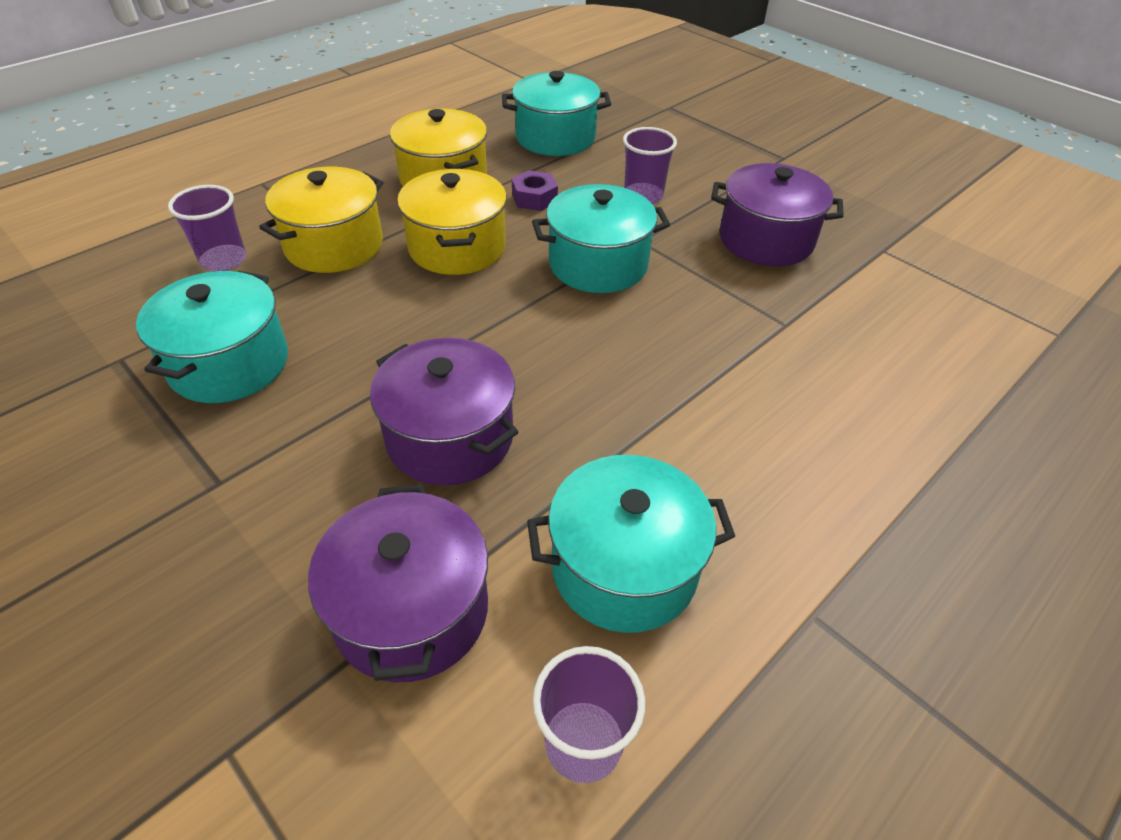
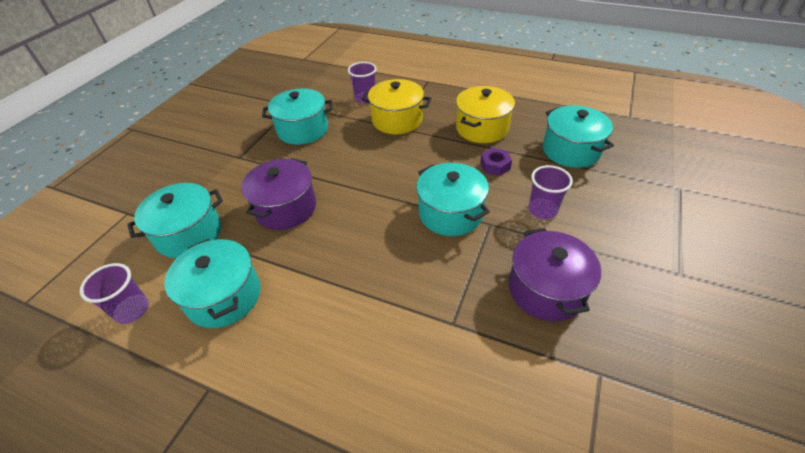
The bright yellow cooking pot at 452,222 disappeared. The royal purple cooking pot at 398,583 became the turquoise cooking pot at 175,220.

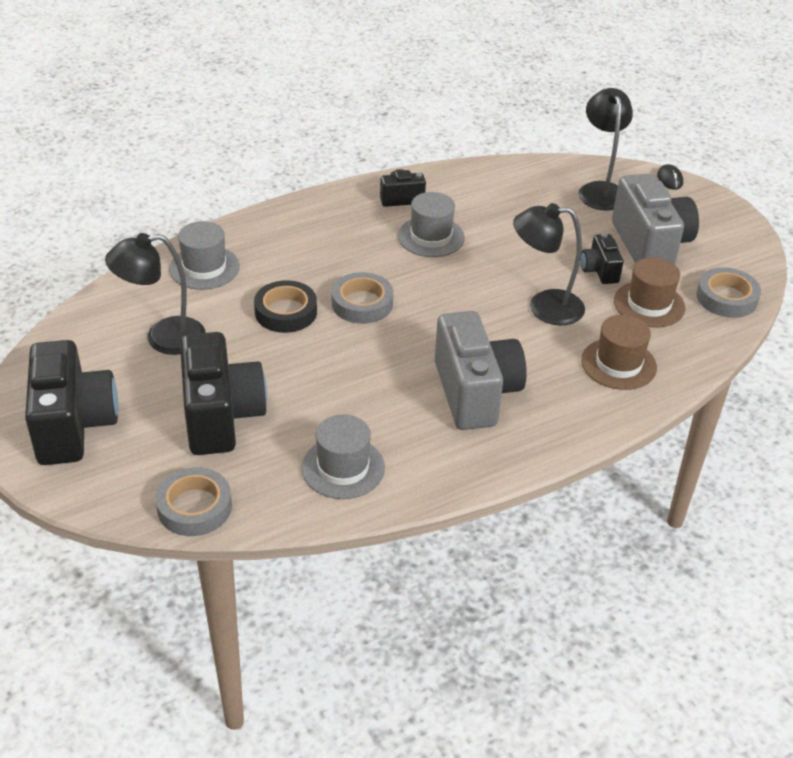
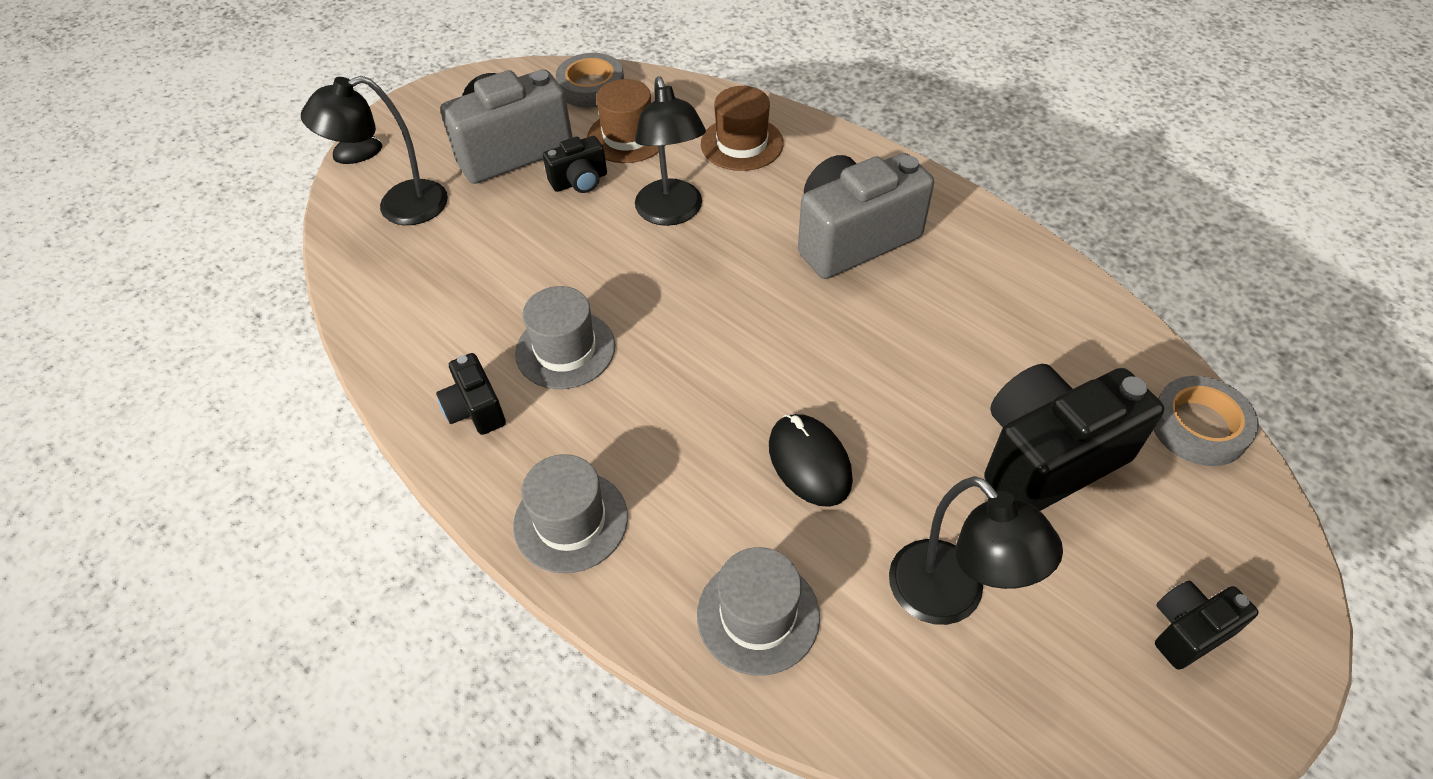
The gray roll of tape at 362,298 disappeared. The gray tall hat moved from 343,456 to 570,513. The ebony roll of tape at 285,306 was replaced by the ebony computer mouse at 811,460. The ebony compact camera at 71,402 changed to 0.50 times the size.

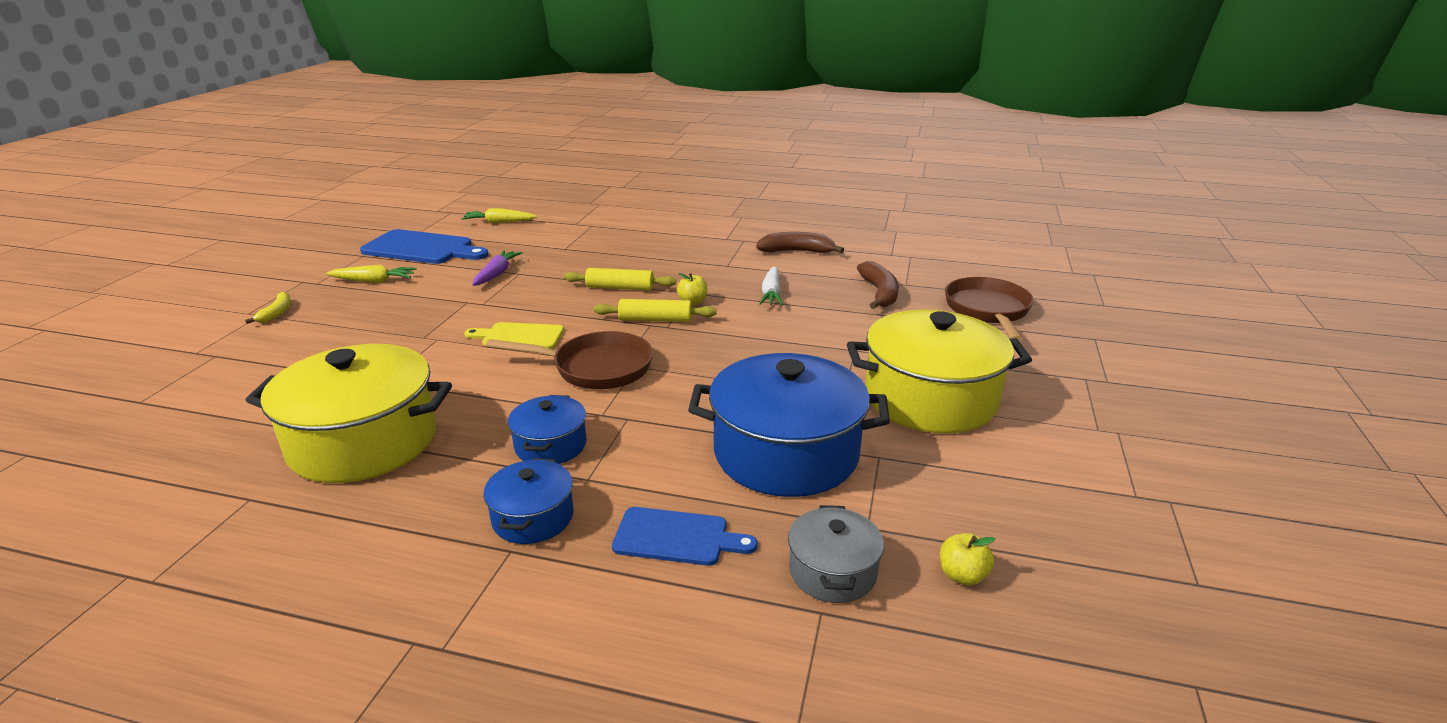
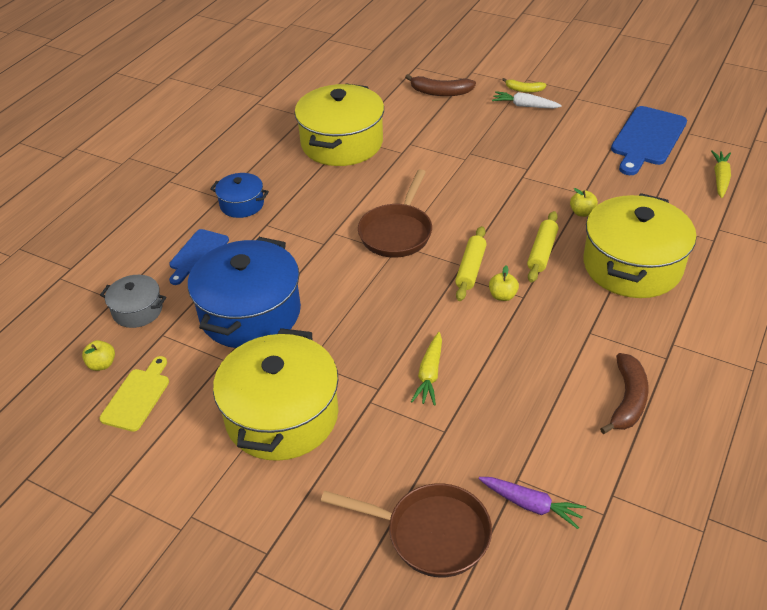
The cobalt cooking pot at 547,429 disappeared. The bright yellow apple at 584,202 appeared. The bright yellow cooking pot at 640,245 appeared. The bright yellow toy carrot moved from 371,274 to 426,368. The bright yellow chopping board moved from 514,335 to 134,394. The royal purple toy carrot moved from 497,268 to 532,503. The white toy carrot moved from 771,285 to 527,99. The russet toy banana moved from 878,285 to 440,85.

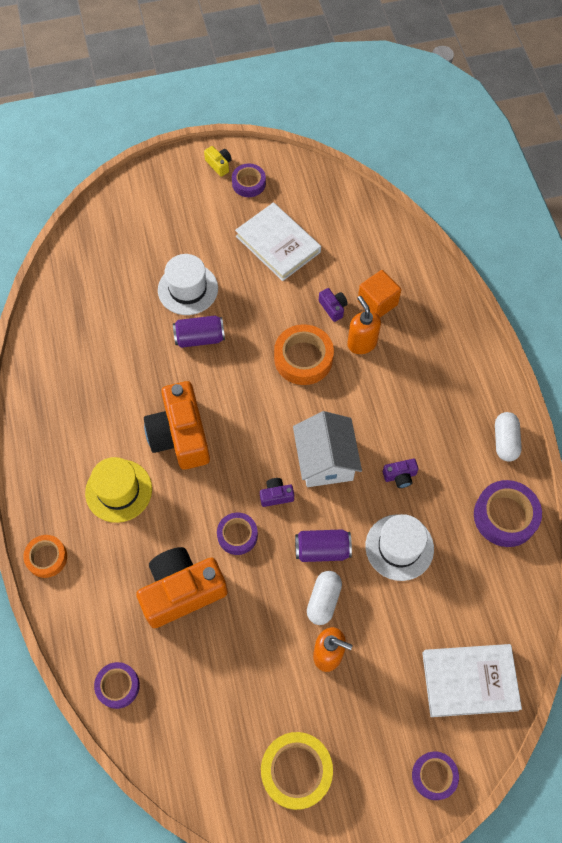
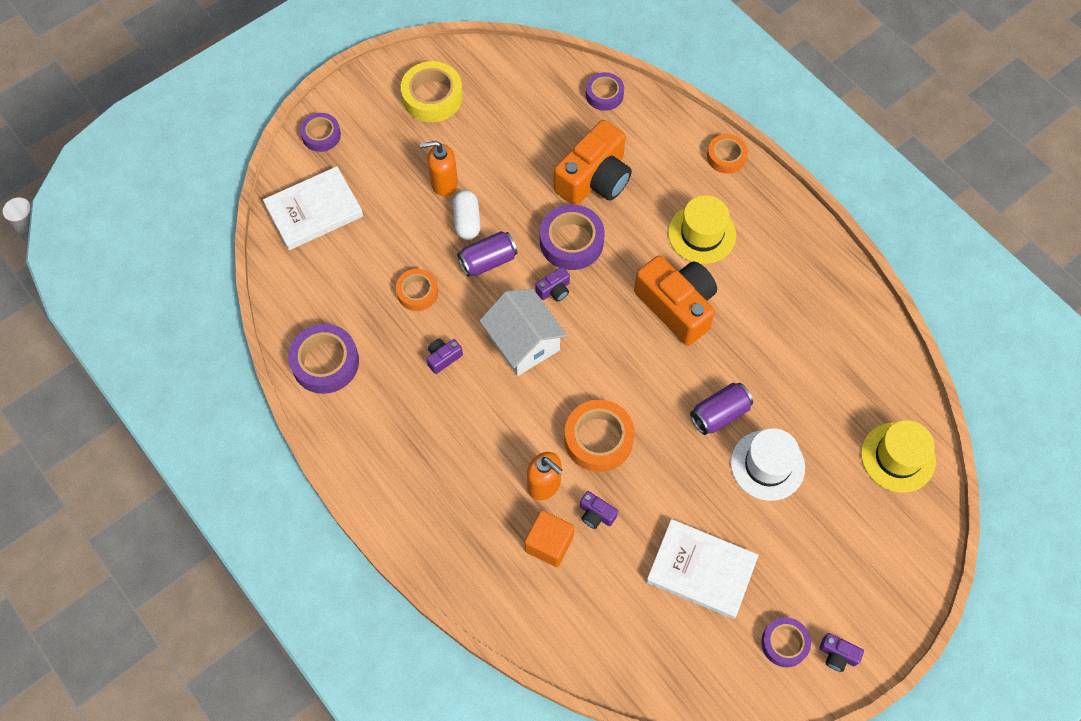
The white pill shape at 508,437 disappeared. The bright yellow tall hat at 898,456 appeared. The white tall hat at 399,547 was replaced by the bright orange roll of tape at 417,290. The bright yellow compact camera at 218,161 became the royal purple compact camera at 841,652. The royal purple roll of tape at 237,534 changed to 1.59 times the size.

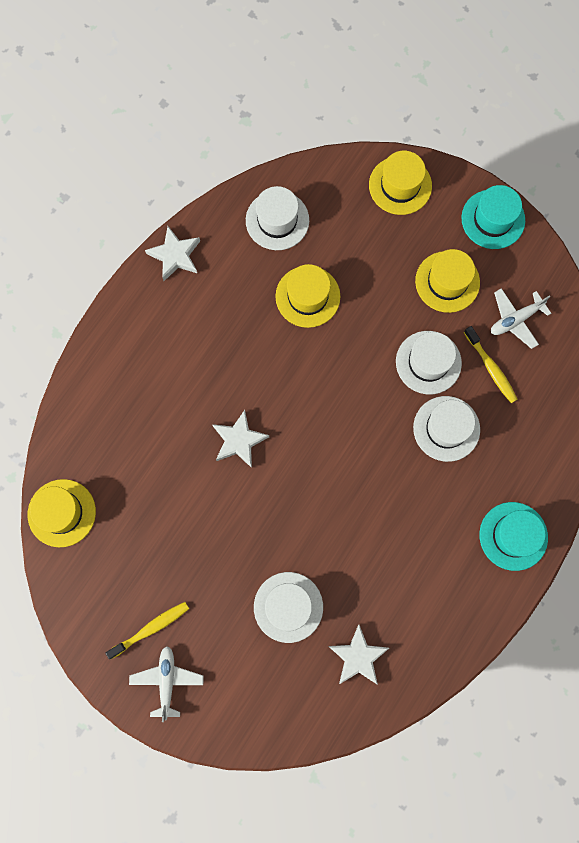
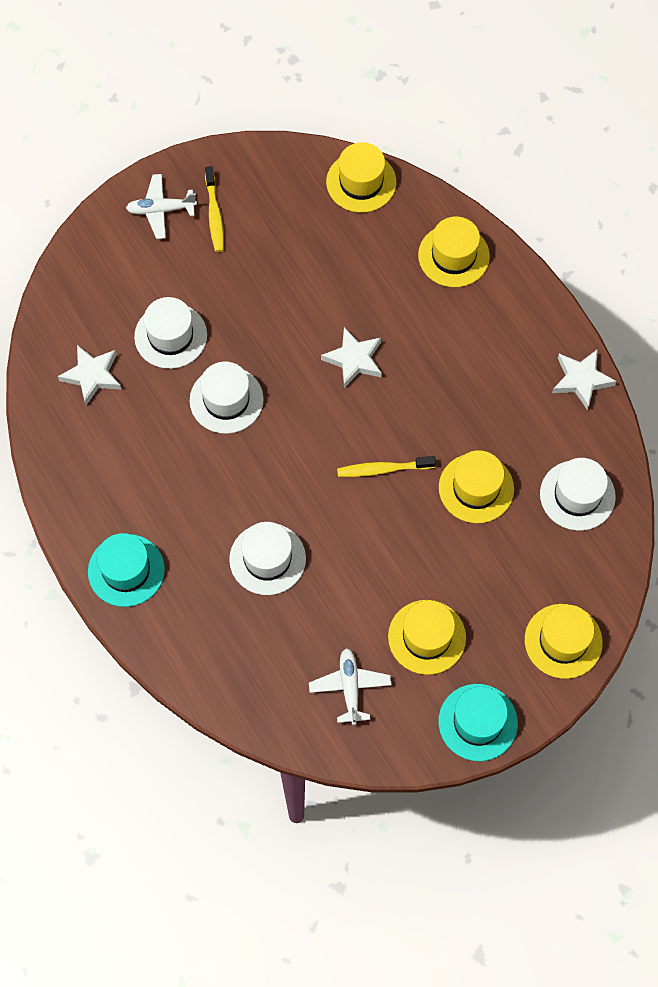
The bright yellow tall hat at 454,252 appeared. The white tall hat moved from 429,362 to 227,397. The bright yellow tooth brush moved from 490,364 to 386,466. The white aeroplane at 166,684 turned 150 degrees clockwise.

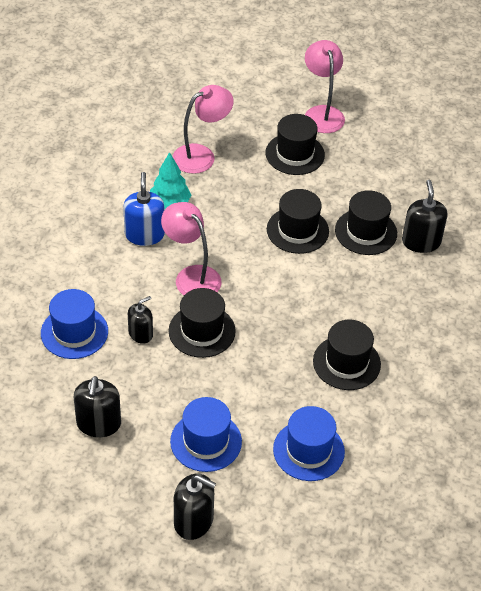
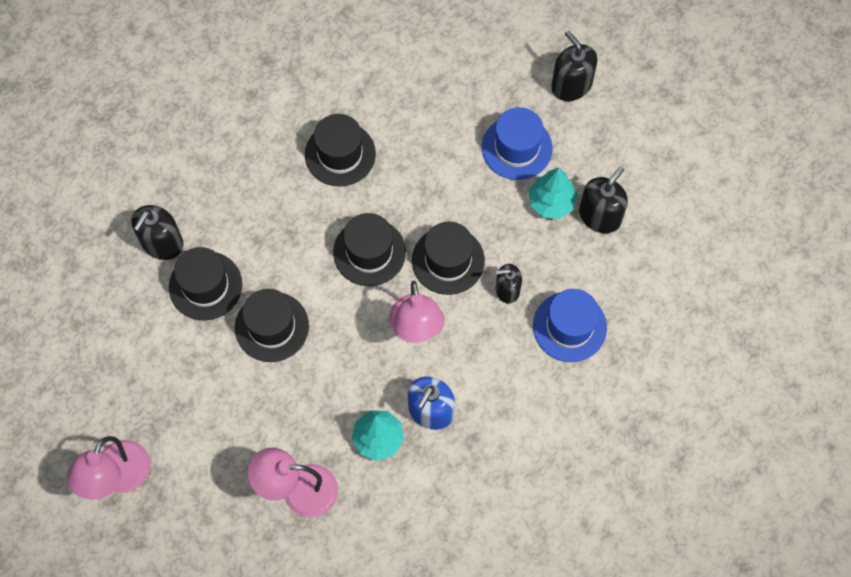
The cobalt tall hat at 309,443 disappeared. The turquoise toy tree at 553,193 appeared. The ebony tall hat moved from 295,144 to 369,249.

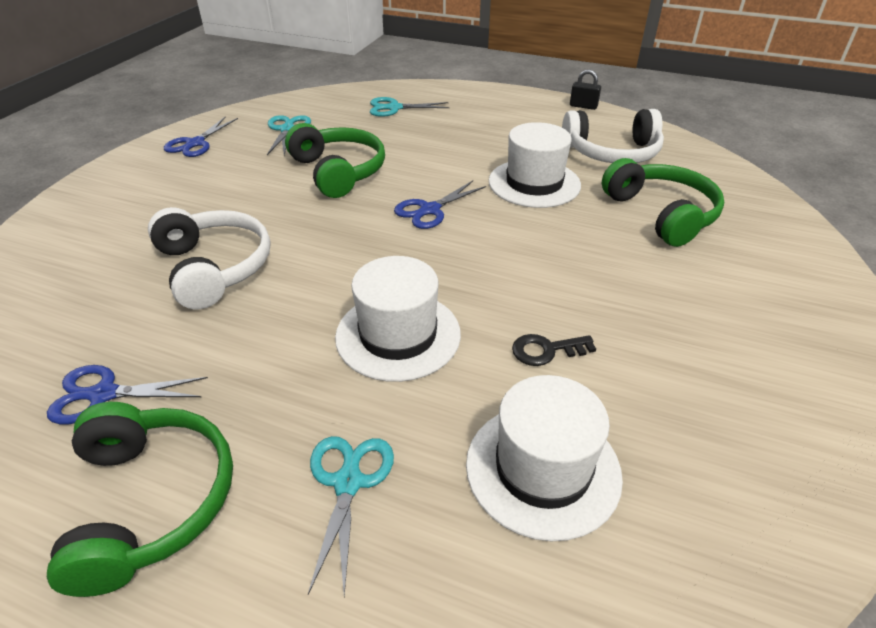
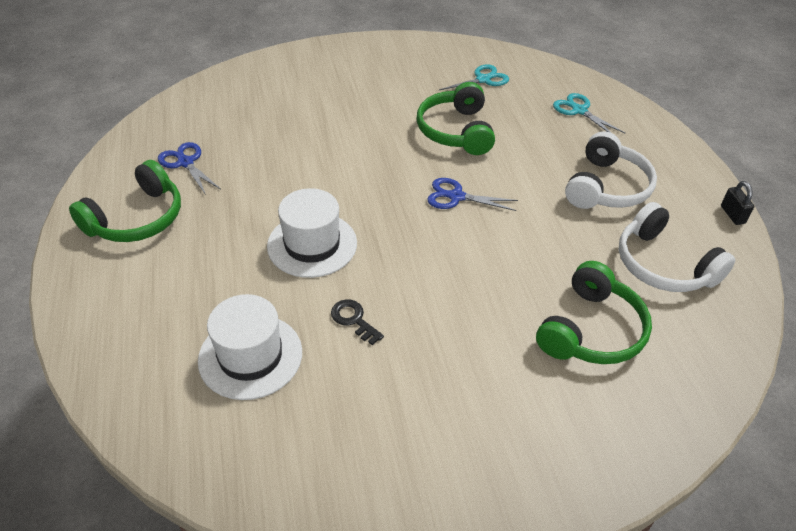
The cobalt scissors at 201,137 disappeared. The turquoise scissors at 351,516 disappeared. The white tall hat at 535,165 disappeared. The white over-ear headphones moved from 209,258 to 611,170. The leaf-green over-ear headphones at 335,160 turned 150 degrees clockwise.

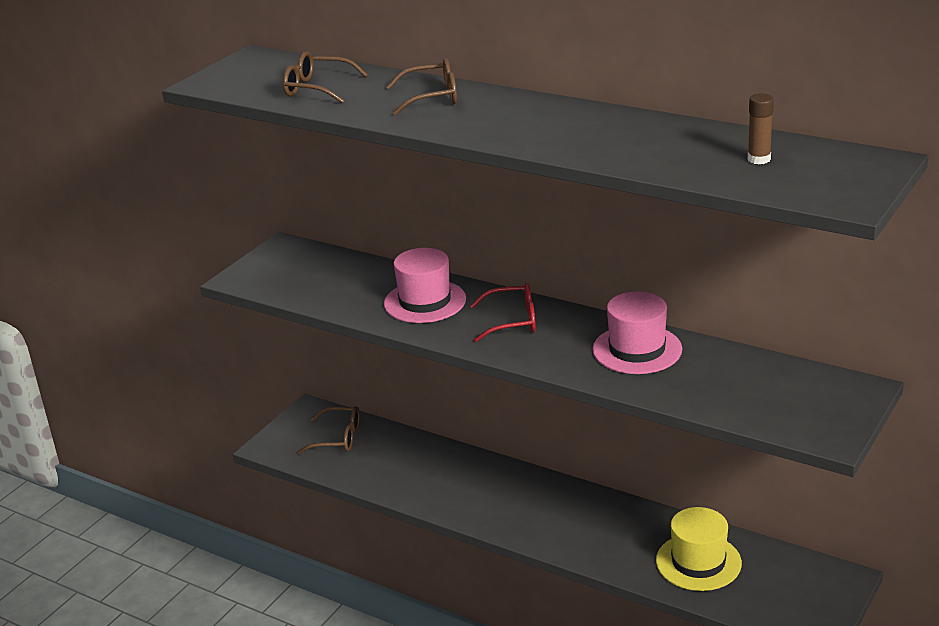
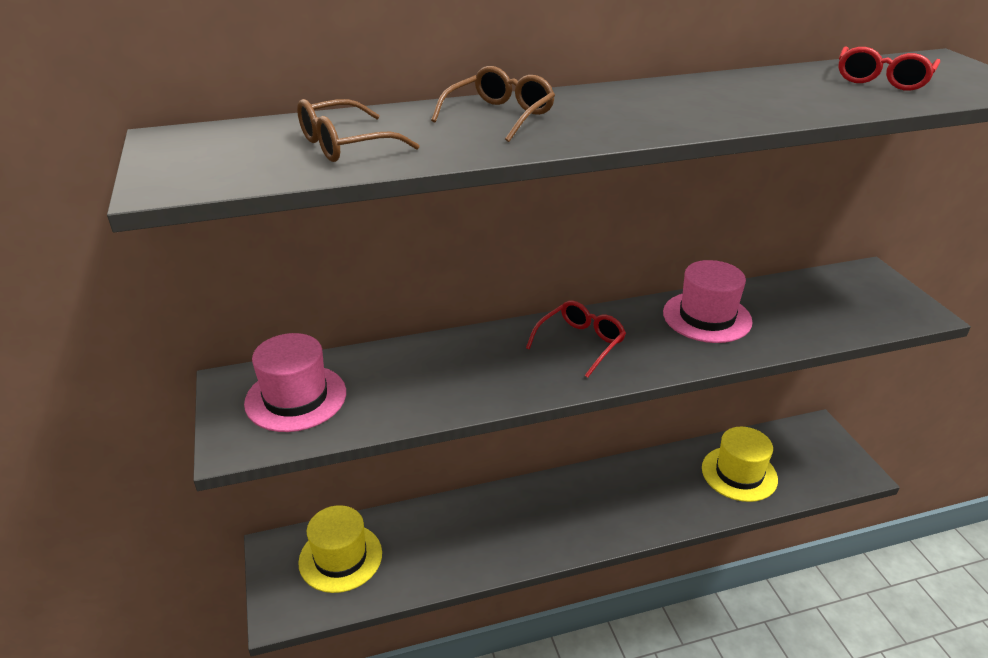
The rosy tall hat moved from 425,285 to 295,382. The russet spectacles at 328,430 was replaced by the bright yellow tall hat at 340,549. The russet glue at 761,129 was replaced by the crimson spectacles at 889,69.

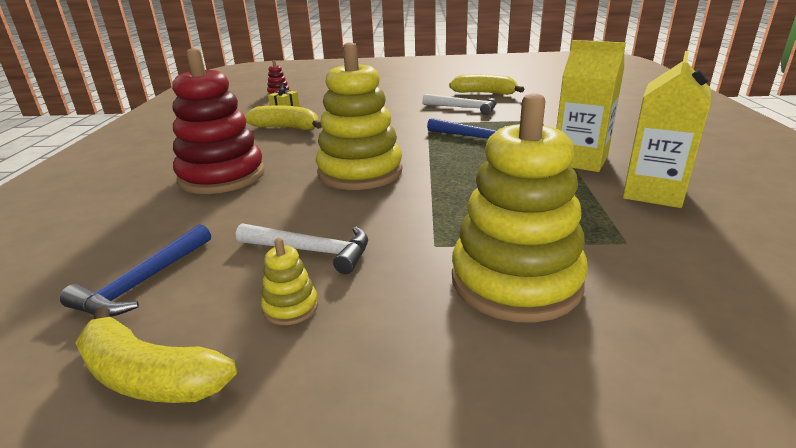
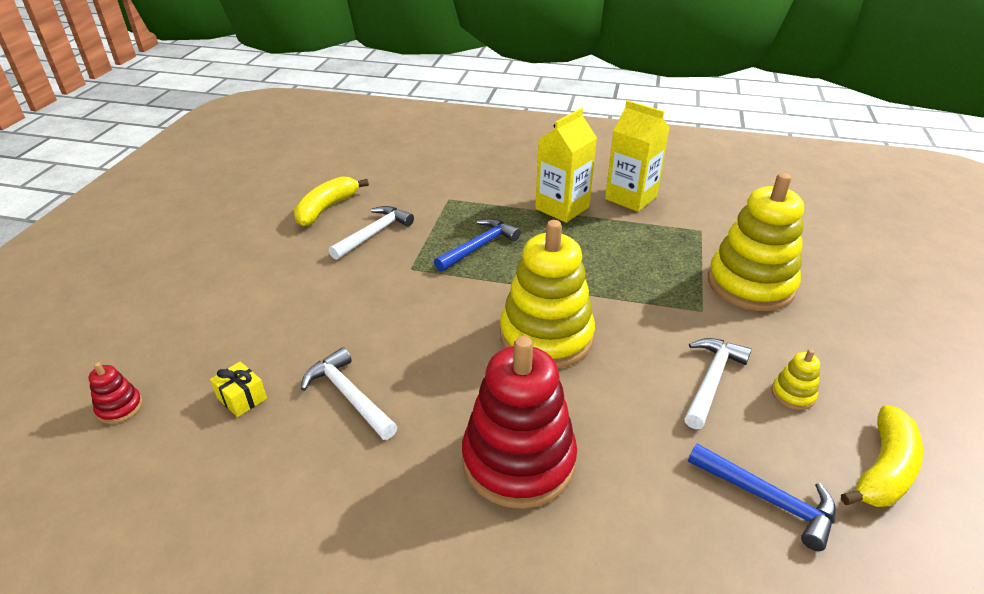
The bright yellow toy banana at 283,117 was replaced by the white claw hammer at 349,393.

